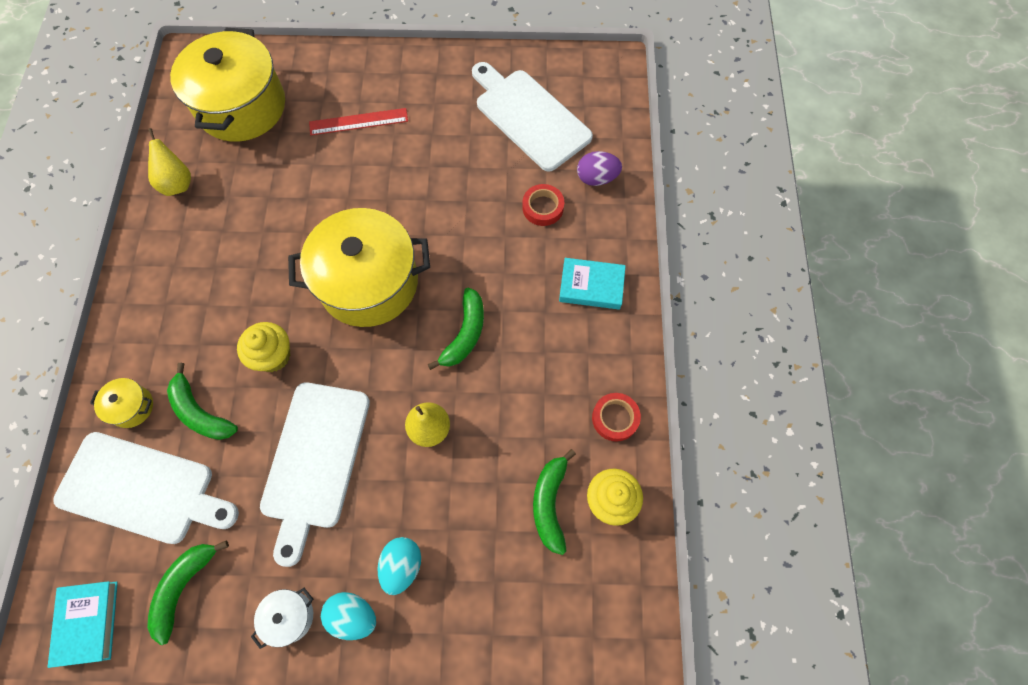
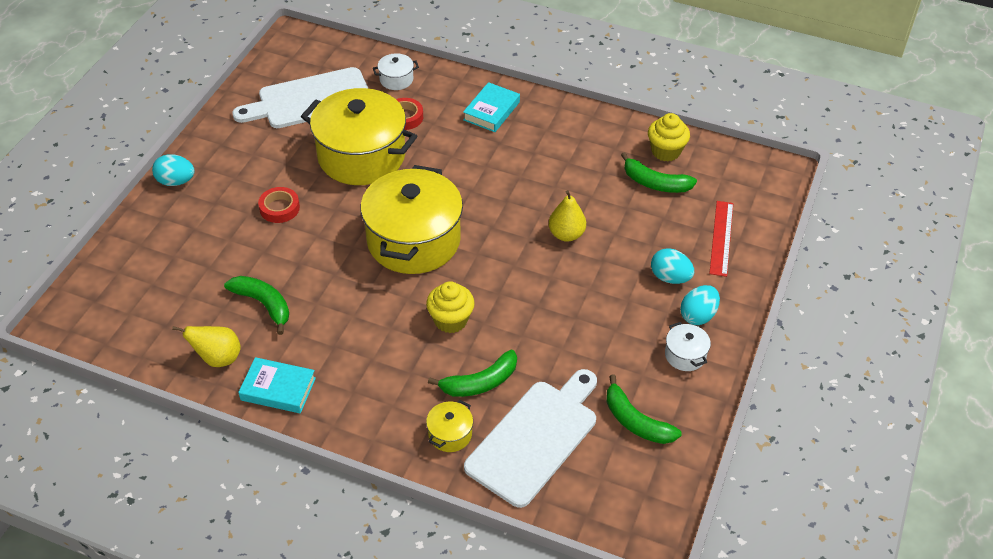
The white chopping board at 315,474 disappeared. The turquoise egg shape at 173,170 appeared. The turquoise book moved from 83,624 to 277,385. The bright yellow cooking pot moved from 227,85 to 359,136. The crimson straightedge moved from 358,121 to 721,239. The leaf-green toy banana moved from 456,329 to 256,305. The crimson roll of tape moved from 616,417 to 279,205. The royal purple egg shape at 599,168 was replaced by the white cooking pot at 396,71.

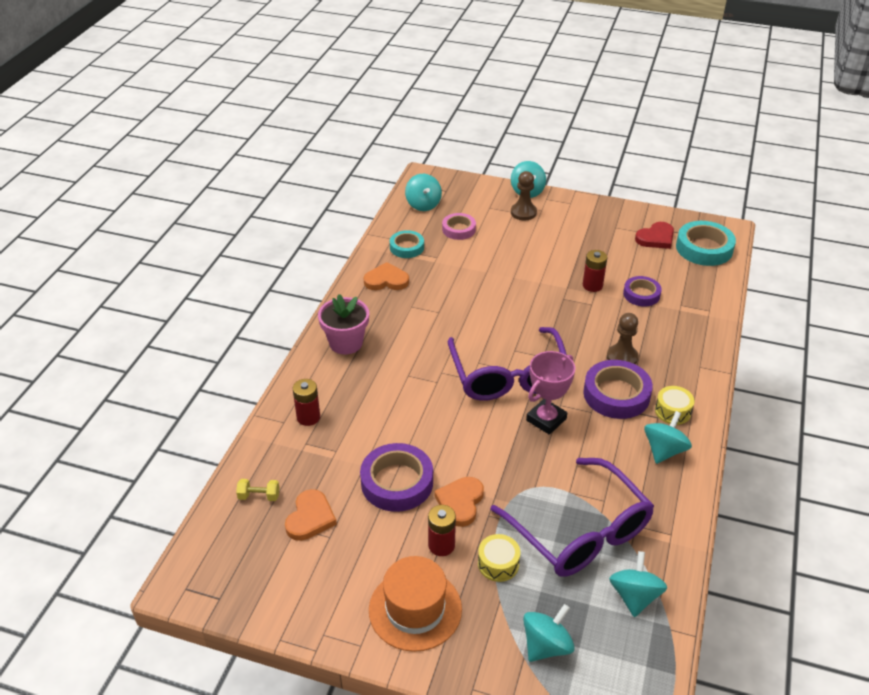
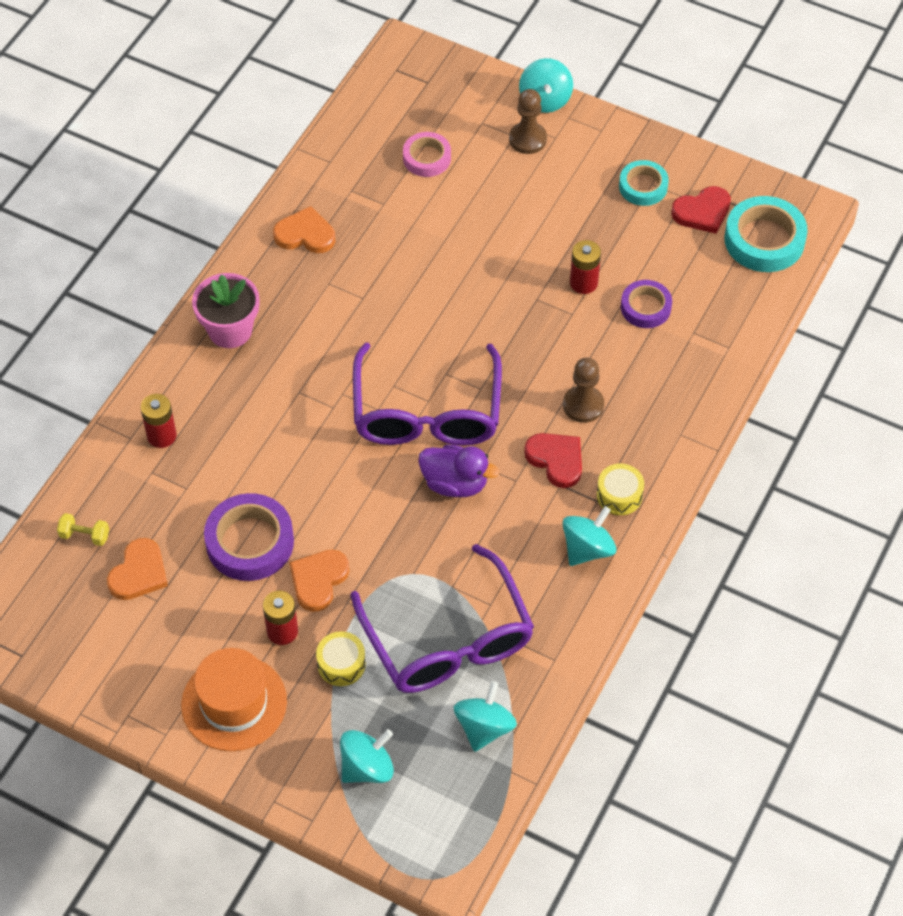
The turquoise spinning top at 423,192 disappeared. The turquoise roll of tape moved from 407,244 to 644,183. The rosy prize cup at 550,393 was replaced by the royal purple duck at 458,471. The royal purple roll of tape at 618,389 was replaced by the crimson heart at 553,460.

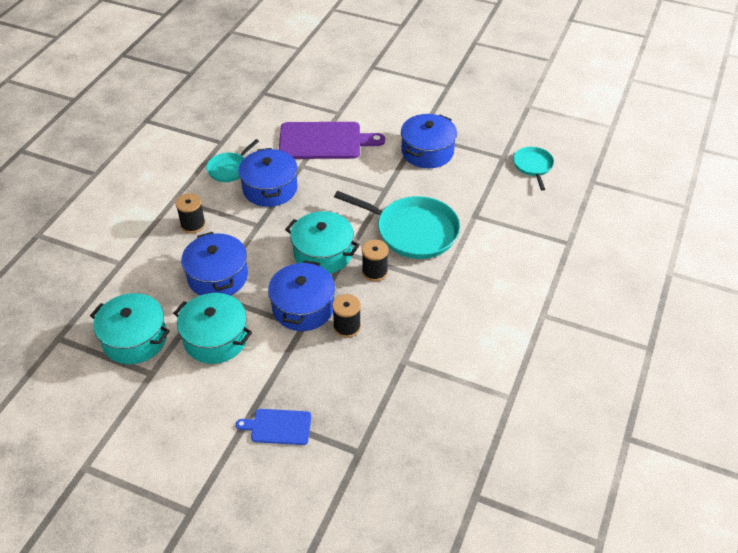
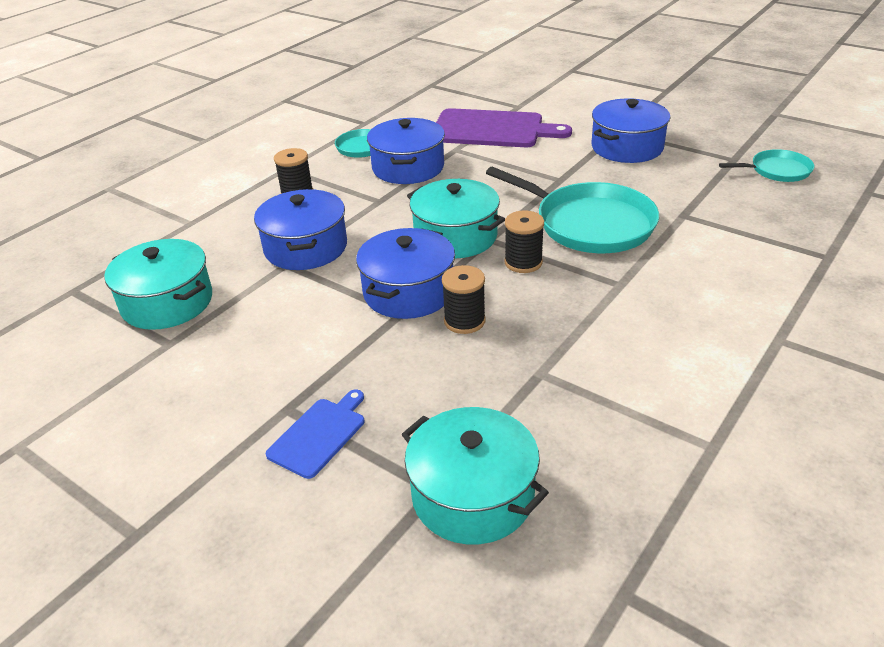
The turquoise cooking pot moved from 212,328 to 475,475. The cobalt chopping board at 273,427 turned 105 degrees clockwise. The turquoise skillet at 533,169 turned 75 degrees clockwise.

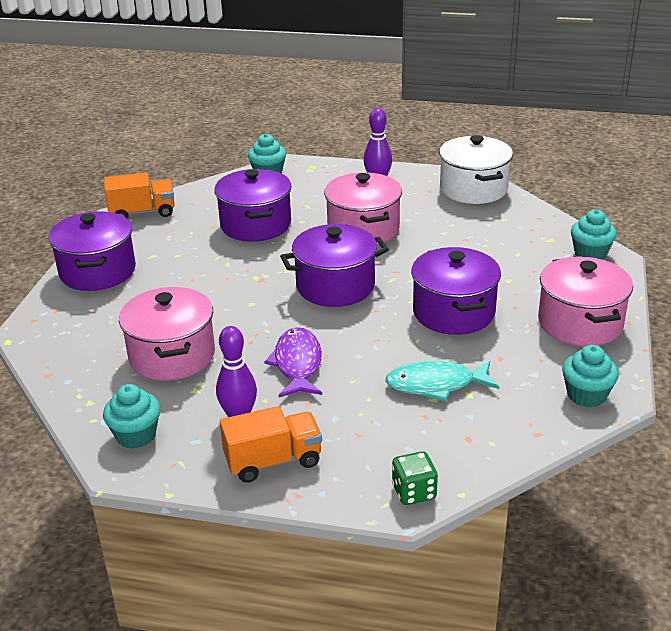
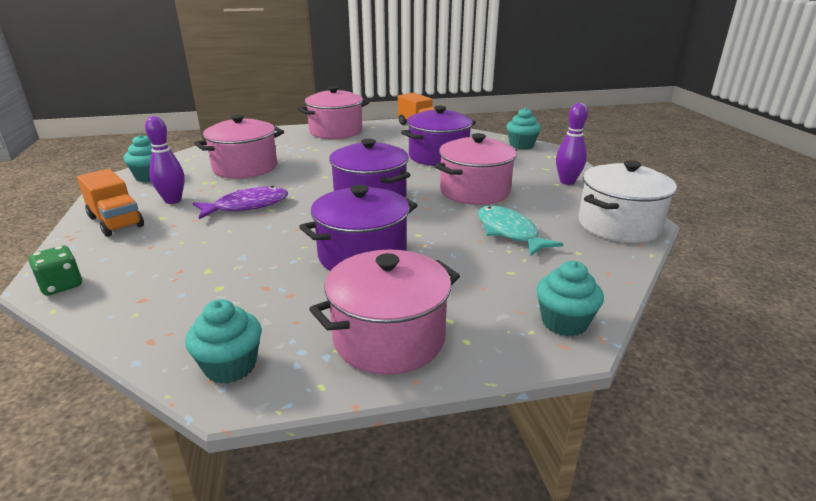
The turquoise fish moved from 442,381 to 520,230. The royal purple cooking pot at 92,251 became the rosy cooking pot at 334,112.

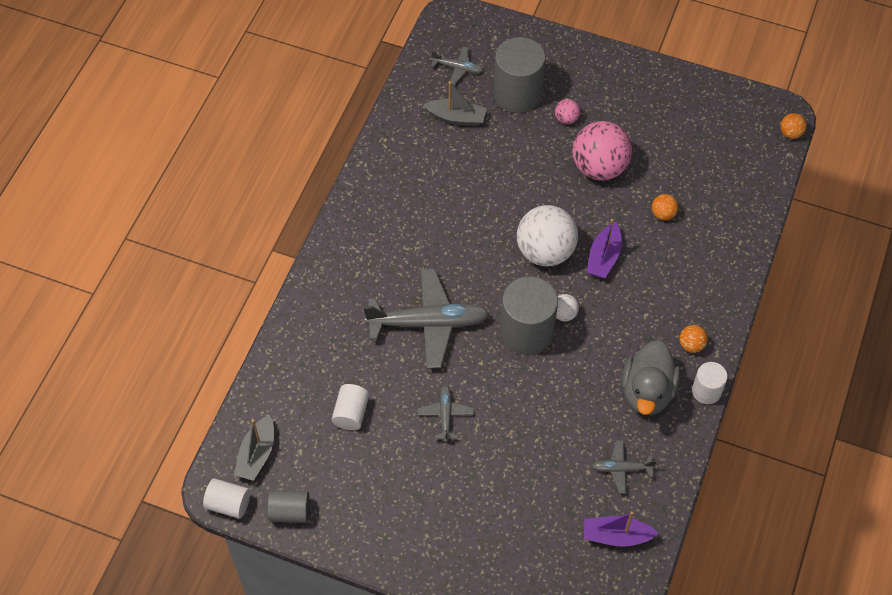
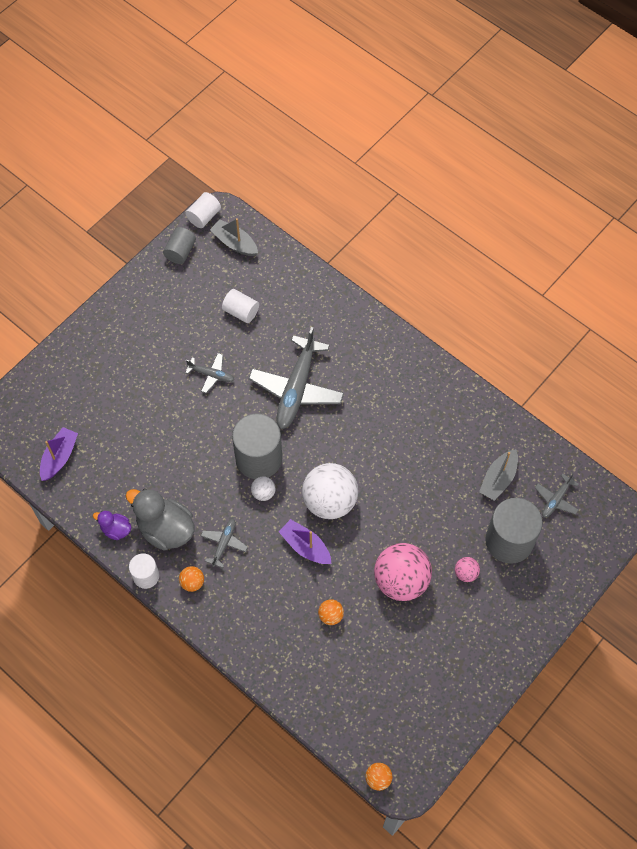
The royal purple duck at 112,525 appeared. The gray aeroplane moved from 624,466 to 224,543.

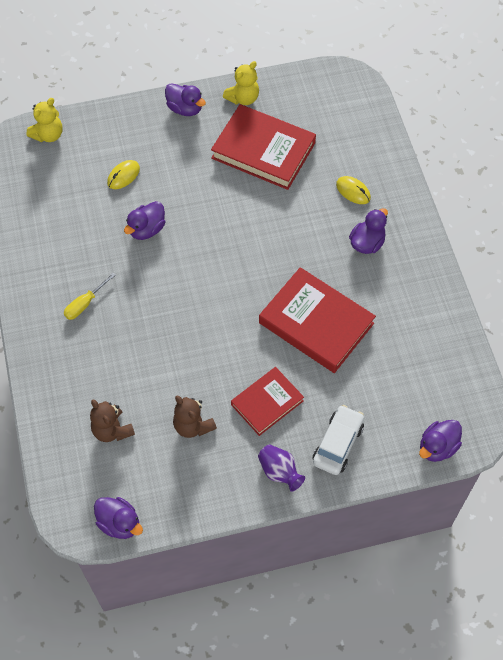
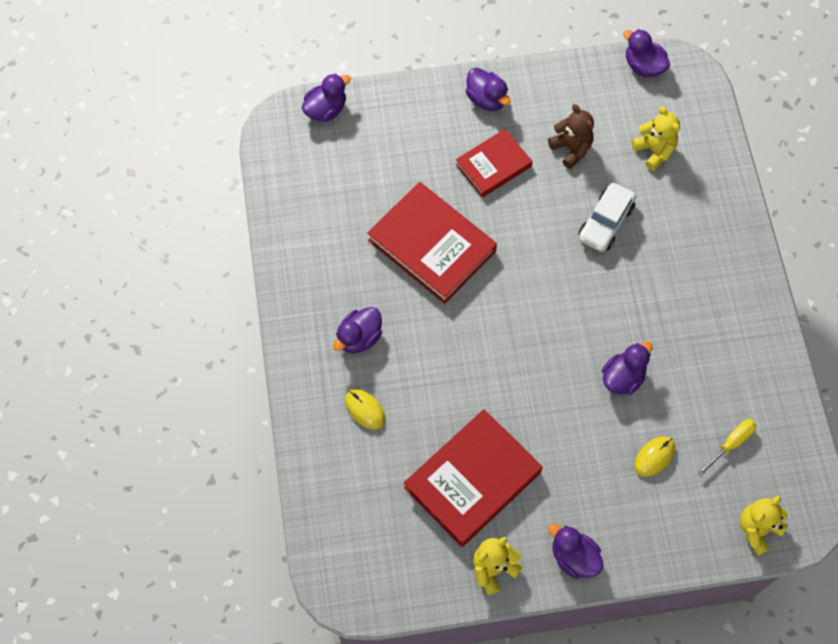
The bright yellow screwdriver moved from 89,296 to 727,447. The white toy car moved from 338,440 to 607,217. The royal purple tall vase at 281,468 was replaced by the royal purple duck at 488,89. The russet teddy at 112,420 became the bright yellow teddy at 656,138. The crimson book at 263,147 turned 75 degrees counterclockwise.

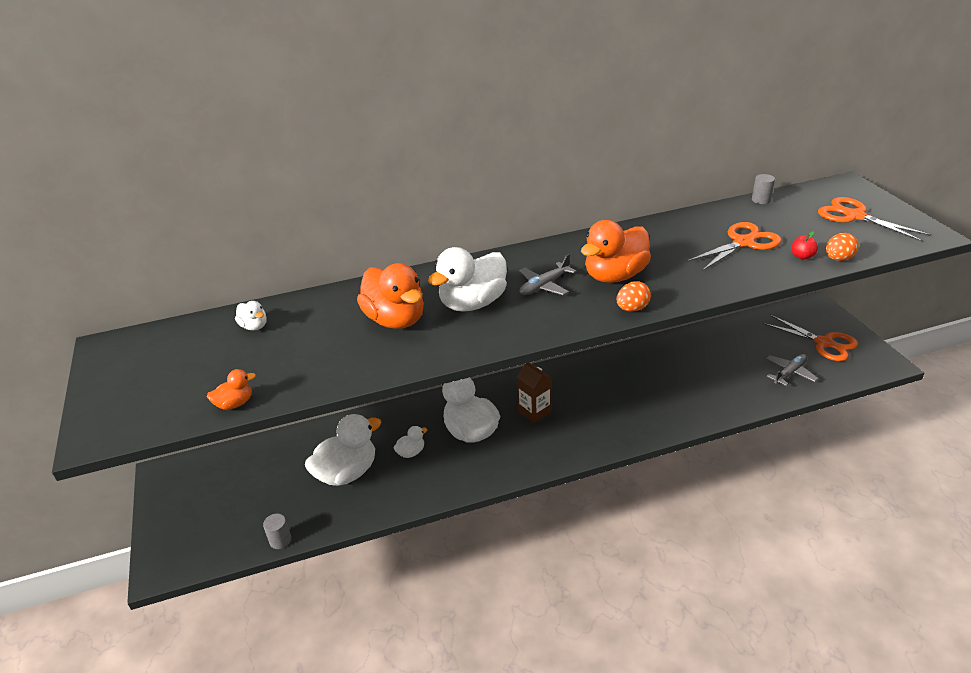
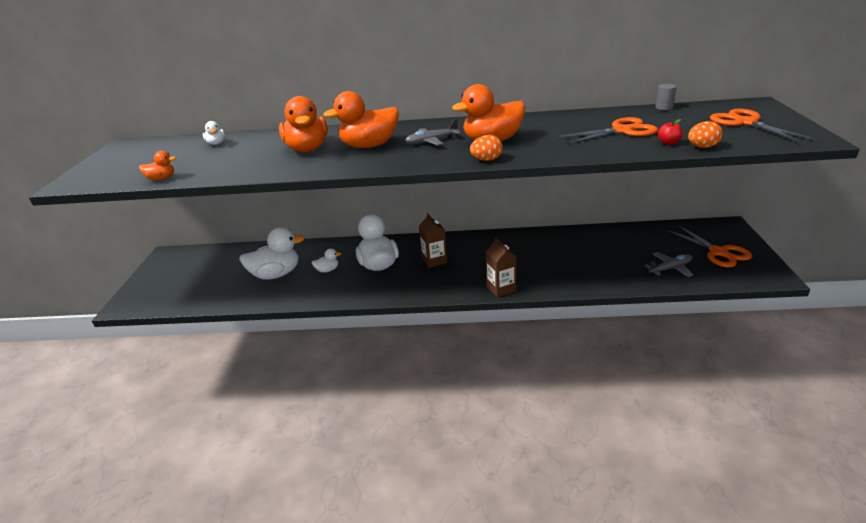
The gray cylinder at 277,531 disappeared. The russet juice carton at 501,267 appeared. The white duck at 467,279 became the bright orange duck at 361,119.

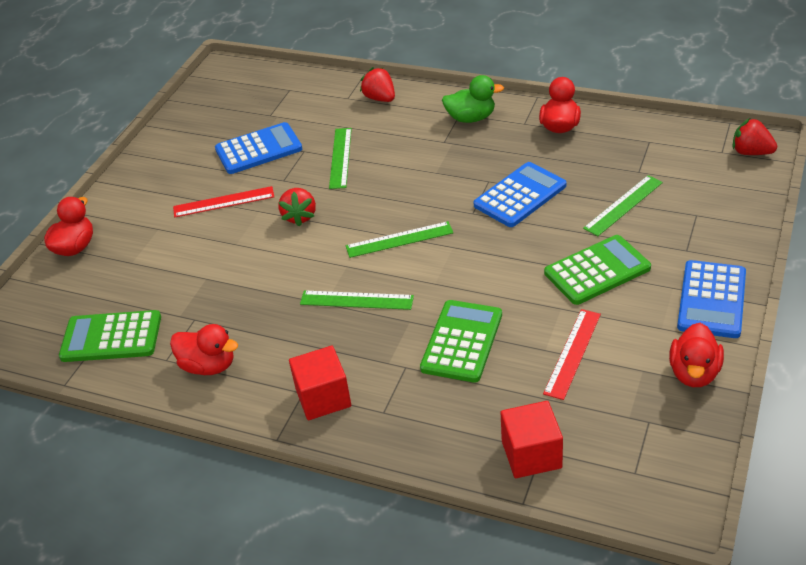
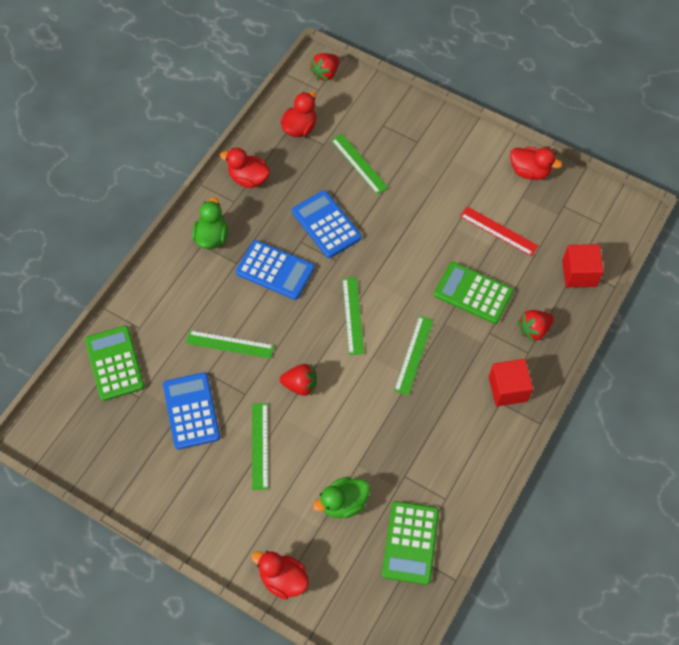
The leaf-green duck at 341,497 appeared. The crimson duck moved from 204,349 to 298,114. The crimson toy strawberry moved from 377,84 to 536,326. The leaf-green adding machine moved from 597,270 to 115,363. The cobalt adding machine moved from 711,299 to 275,270. The crimson straightedge at 223,201 became the leaf-green straightedge at 260,446.

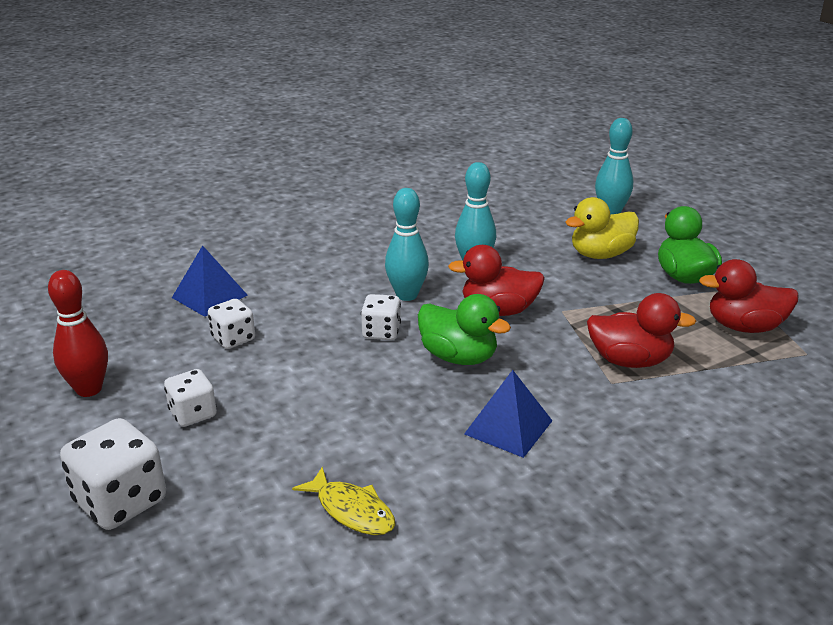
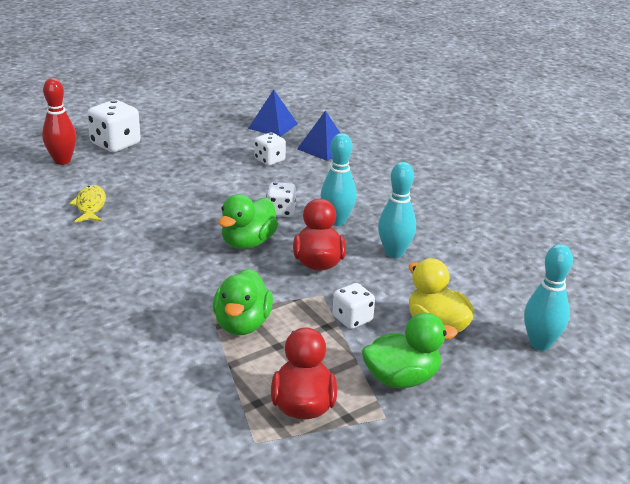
The crimson bowling pin moved from 78,333 to 59,121. The white dice moved from 190,398 to 354,306. The cobalt solid pyramid moved from 508,414 to 273,113. The crimson duck at 641,330 became the leaf-green duck at 243,302. The bright yellow fish at 343,500 turned 135 degrees clockwise.

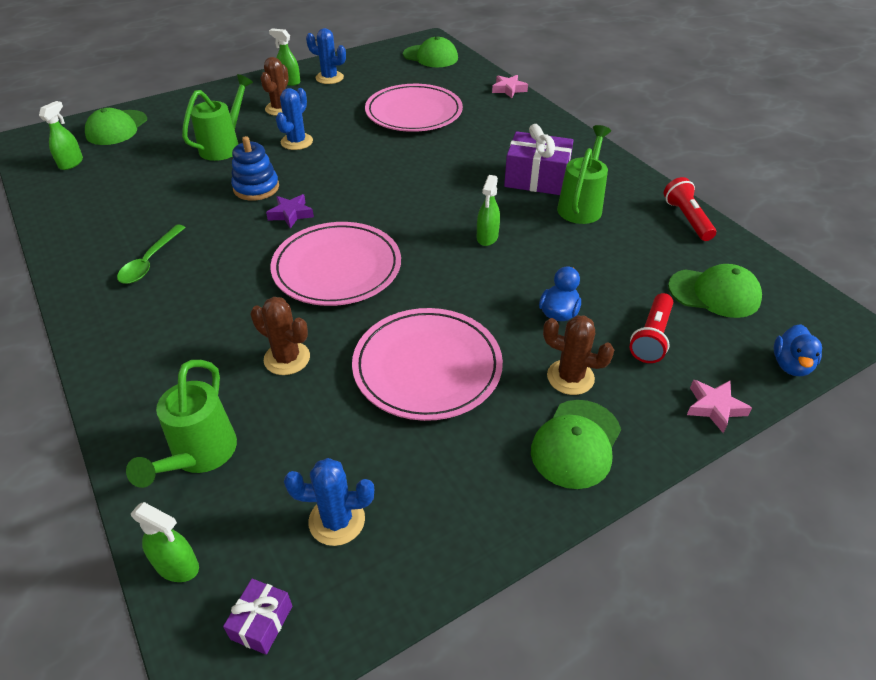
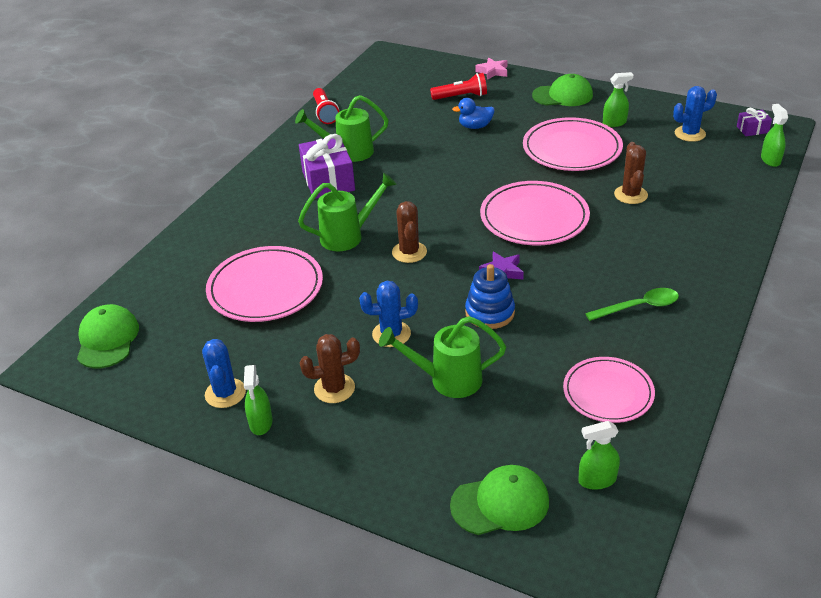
The rosy five-pointed star at 510,86 disappeared. The leaf-green peaked cap at 715,291 disappeared. The cobalt duck at 798,350 disappeared. The rosy flat dish at 609,390 appeared. The leaf-green sprinkling can moved from 181,424 to 347,212. The leaf-green sprayer moved from 488,210 to 618,99. The russet cactus moved from 578,355 to 409,232. The cobalt cactus at 329,502 turned 75 degrees counterclockwise. The crimson torch at 690,209 turned 60 degrees counterclockwise.

